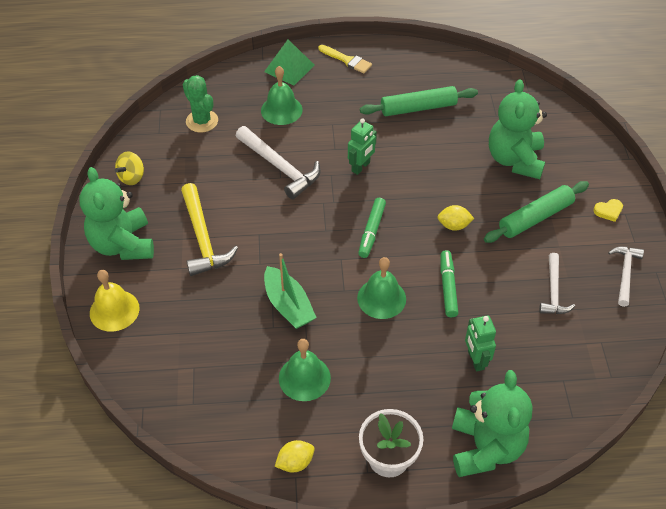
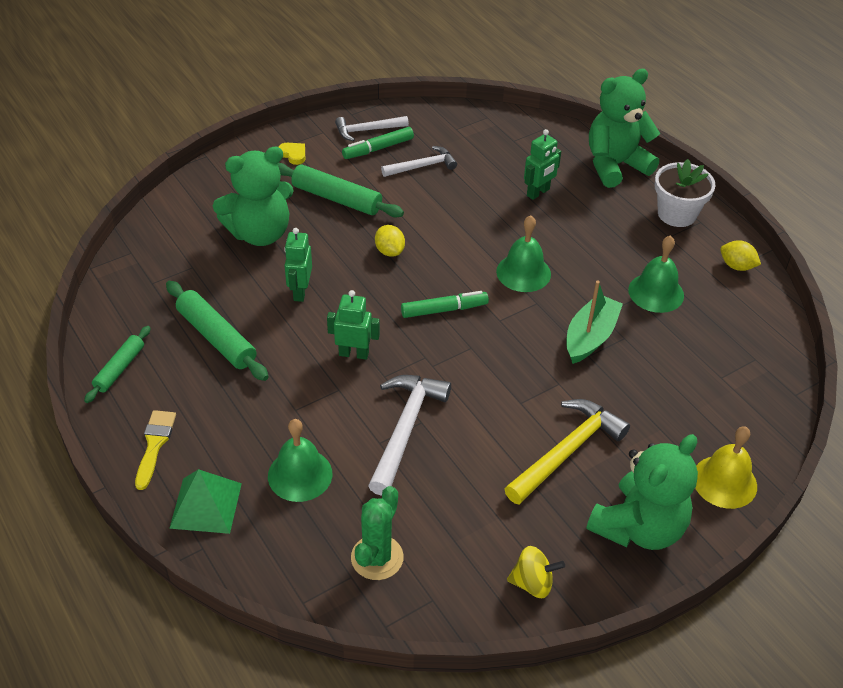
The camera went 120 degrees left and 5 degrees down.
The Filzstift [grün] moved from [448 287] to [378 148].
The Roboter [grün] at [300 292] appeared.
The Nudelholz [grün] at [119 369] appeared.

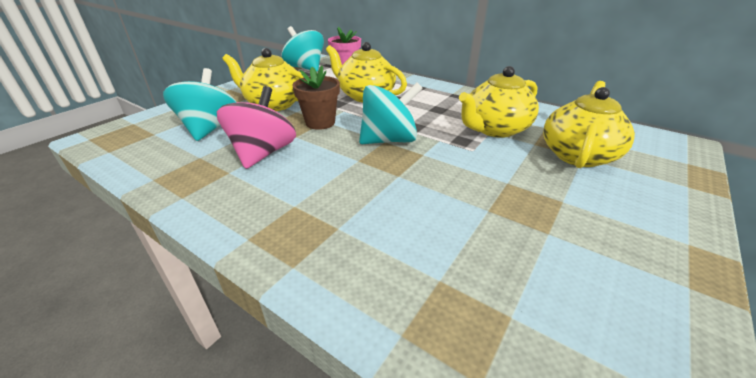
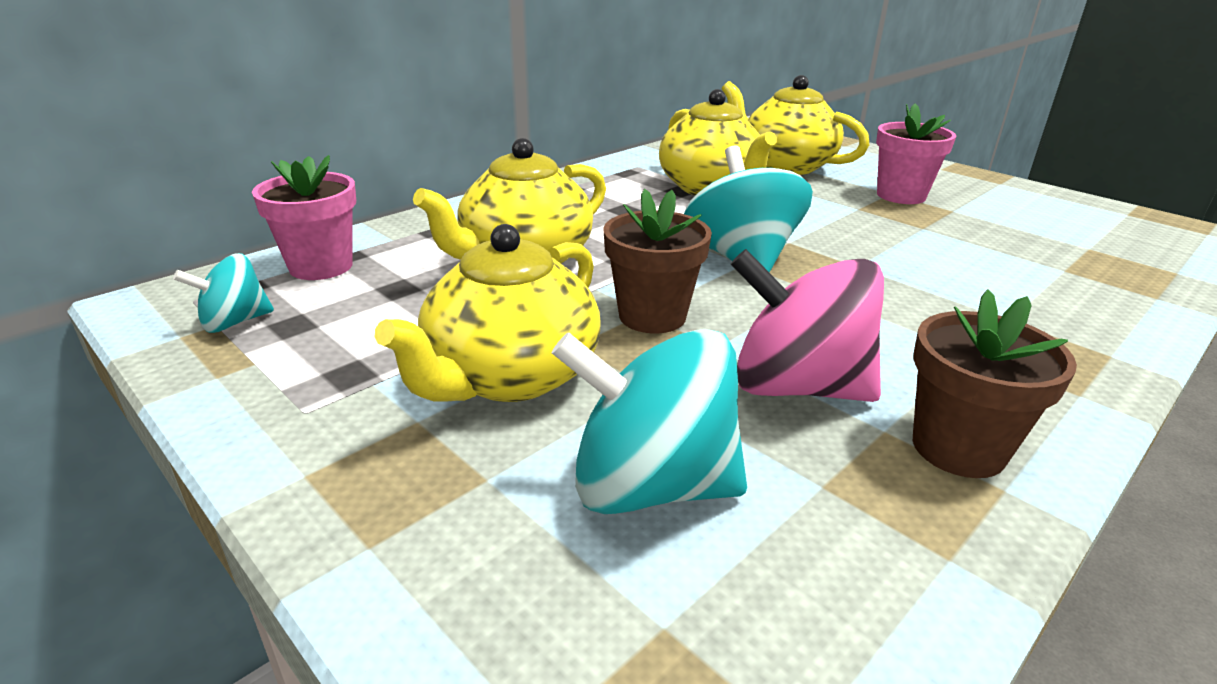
The camera went 80 degrees left and 5 degrees down.
The Kreisel [türkis] at [305 68] changed to 0.55 times the size.
The Blumentopf [rosa] at [901 195] appeared.
The Blumentopf [braun] at [958 448] appeared.

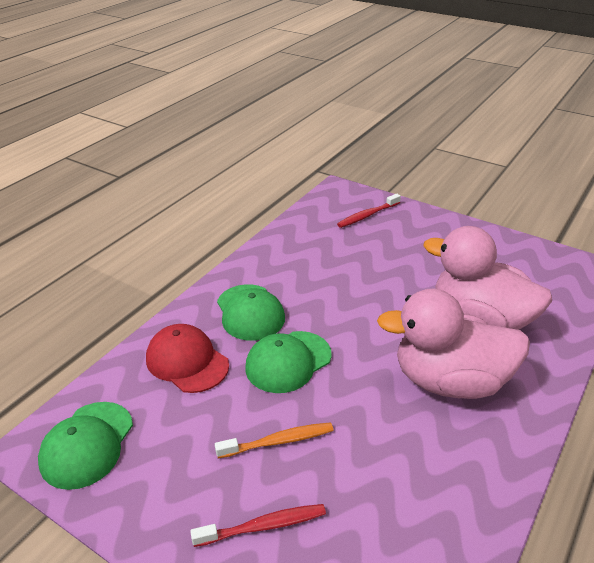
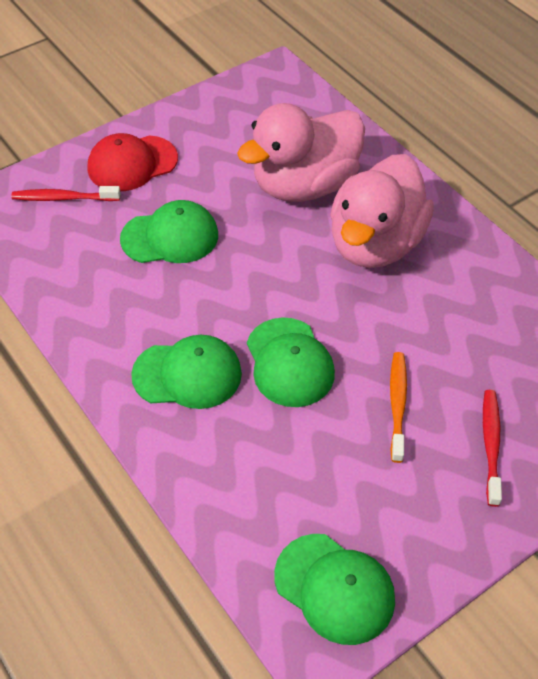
The camera went 70 degrees left and 15 degrees up.
The Zahnbürste [rot] at [367 215] turned 105 degrees clockwise.
The Kappe [rot] moved from [187 361] to [132 163].
The Kappe [grün] at [170 237] appeared.

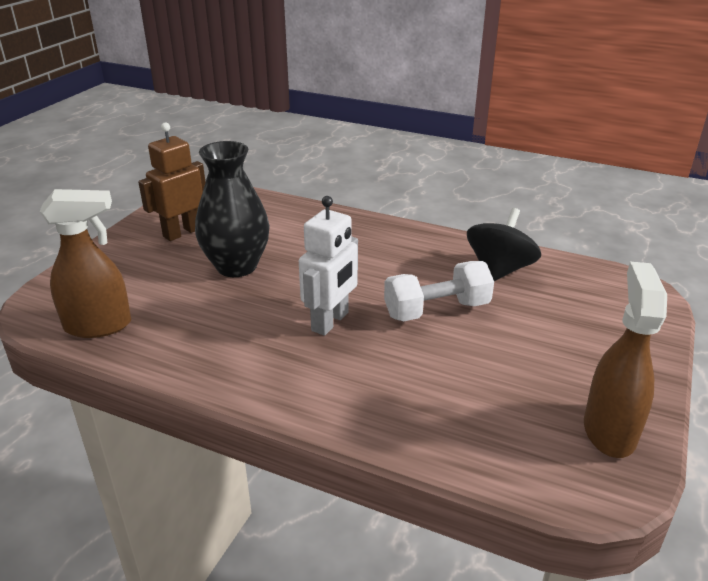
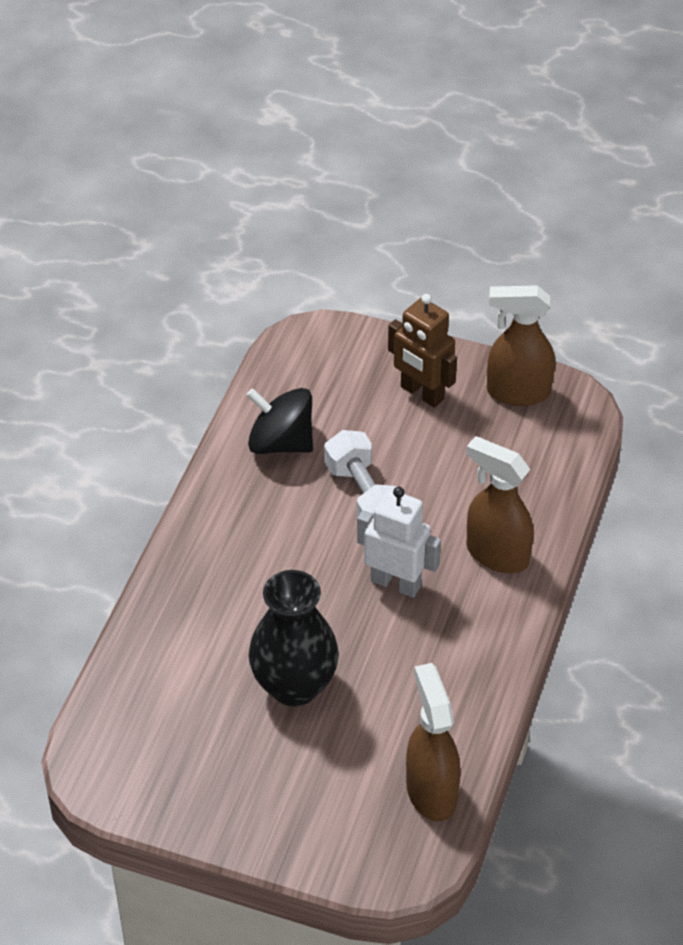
The camera went 95 degrees left and 15 degrees up.
The Roboter [braun] moved from [182 232] to [421 393].
The Sprühflasche [braun] at [496 554] appeared.

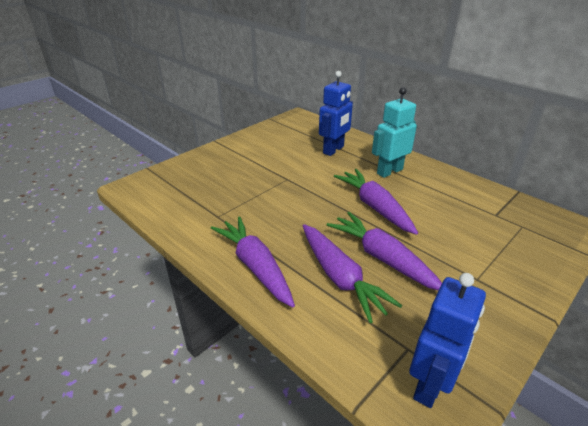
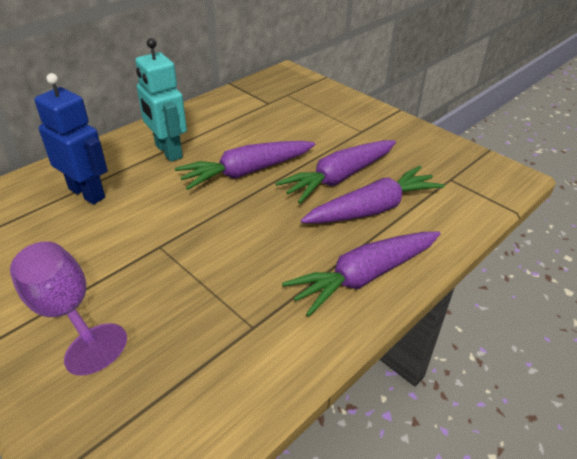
The camera went 90 degrees left and 5 degrees up.
The Roboter [blau] at [430 384] disappeared.
The Kelch [lila] at [66 312] appeared.

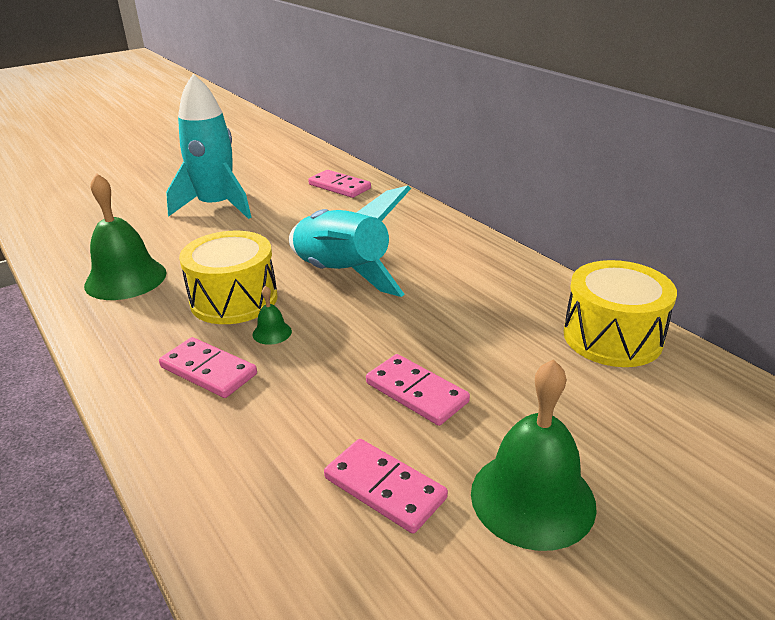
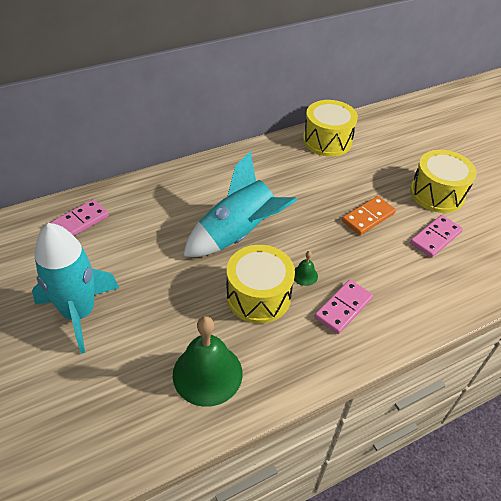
The camera went 85 degrees left and 15 degrees up.
The Dominostein [rosa] at [416 392] became the Dominostein [orange] at [368 217].
The Glocke [grün] at [532 498] was replaced by the Trommel [gelb] at [437 194].

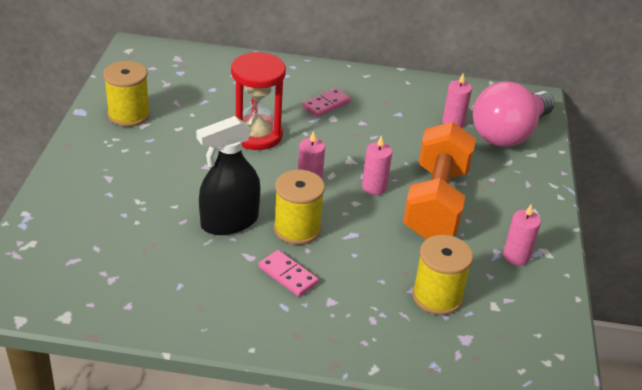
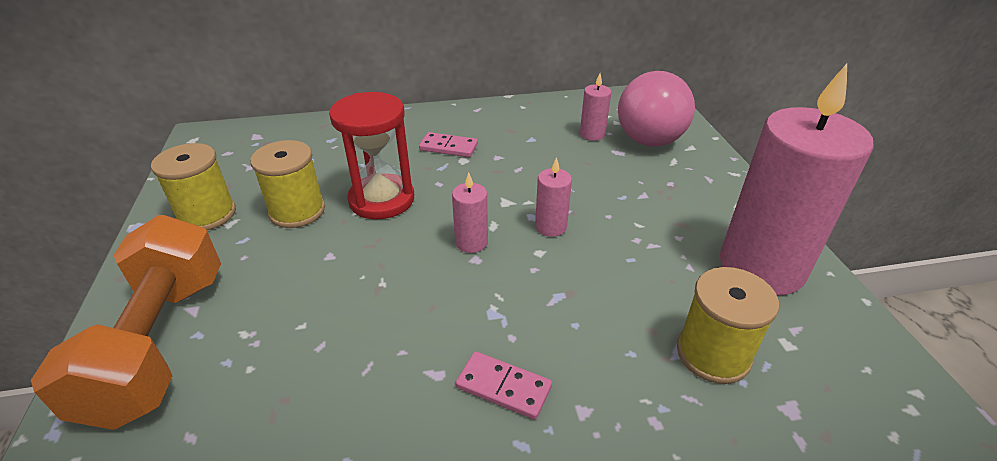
The camera went 15 degrees left and 0 degrees up.
The Dominostein [rosa] at [326 104] turned 75 degrees clockwise.
The Sprühflasche [schwarz] at [229 222] disappeared.
The Hantel [orange] moved from [436 202] to [160 343].
The Garnrolle [gelb] moved from [297 229] to [297 211].
The Kerze [rosa] at [516 256] changed to 2.39 times the size.

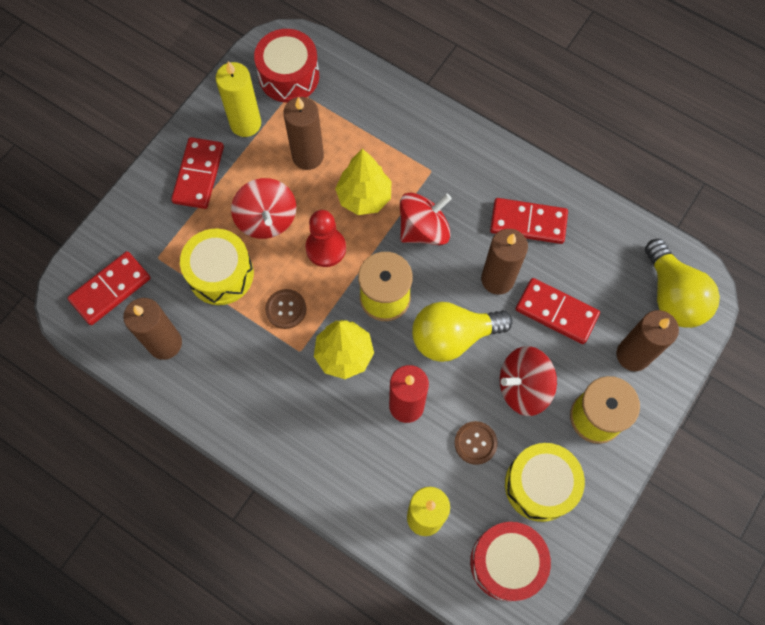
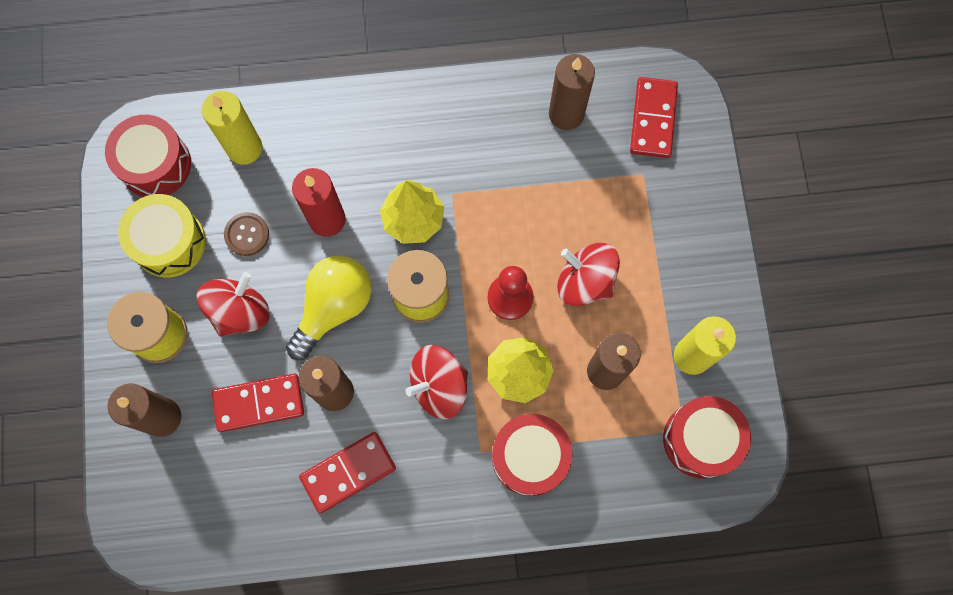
The camera went 140 degrees right and 5 degrees up.
The Dominostein [rot] at [198 175] disappeared.
The Kreisel [rot] at [424 229] turned 45 degrees clockwise.
The Trommel [gelb] at [220 274] disappeared.
The Glühbirne [gelb] at [672 296] disappeared.
The Knopf [braun] at [286 309] disappeared.
The Trommel [rot] at [530 457] appeared.

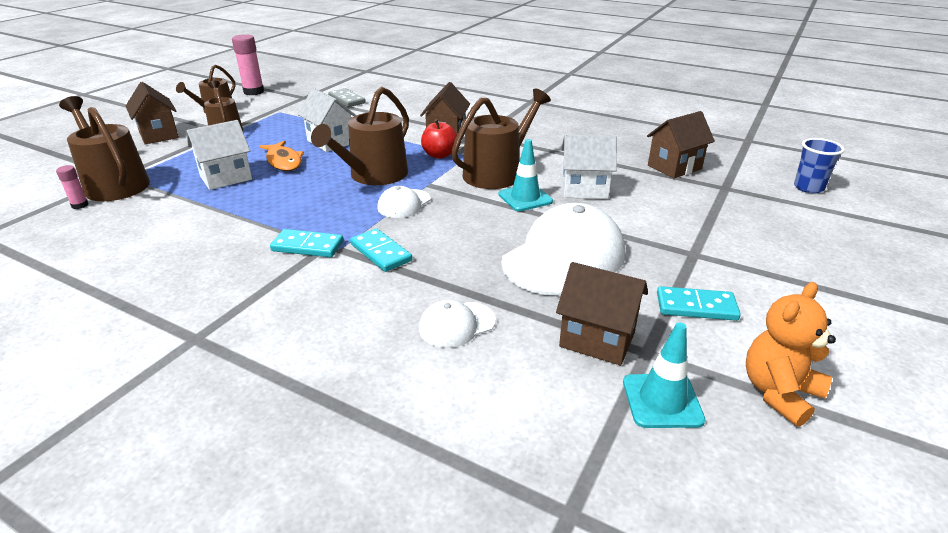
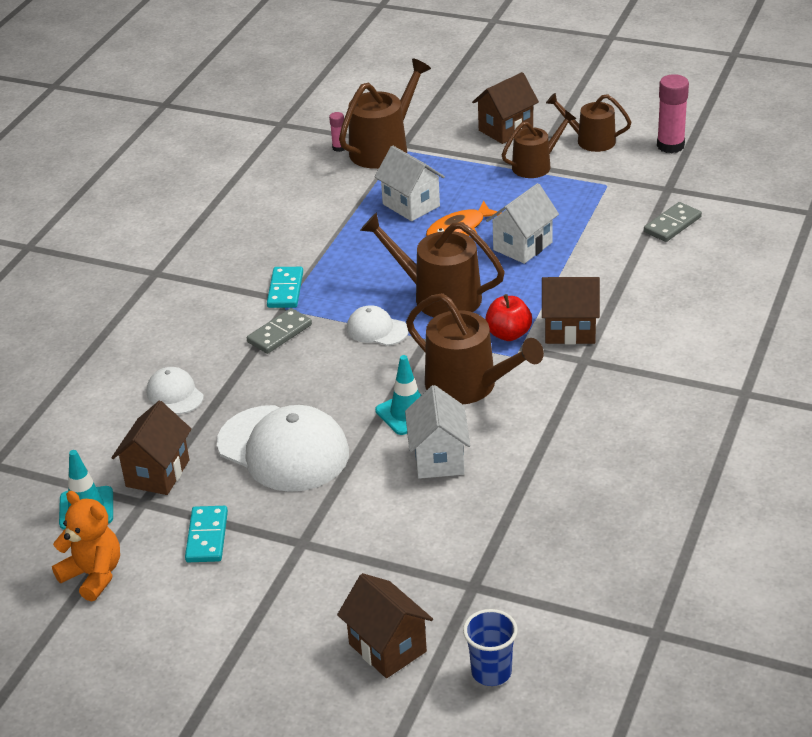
The camera went 85 degrees right and 5 degrees up.
The Haus [braun] moved from [674 167] to [387 648].
The Dominostein [türkis] at [380 252] became the Dominostein [grau] at [279 333].

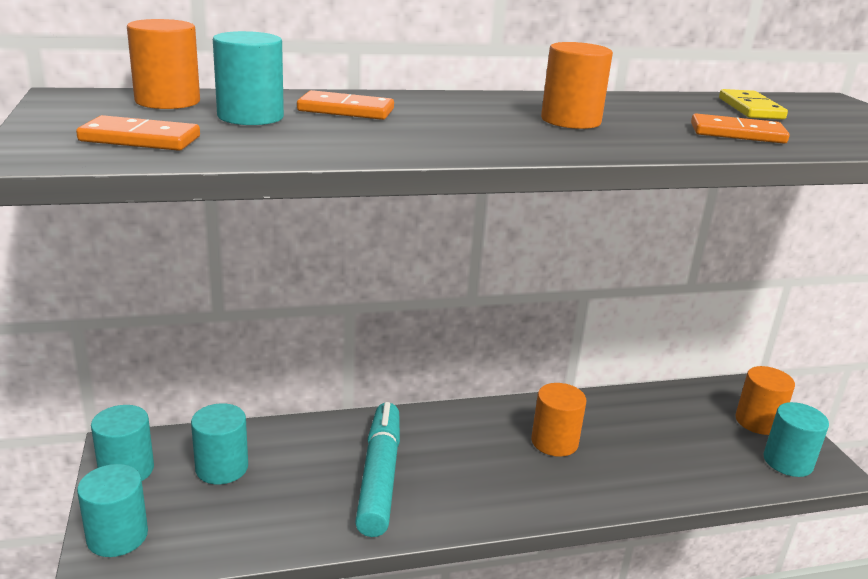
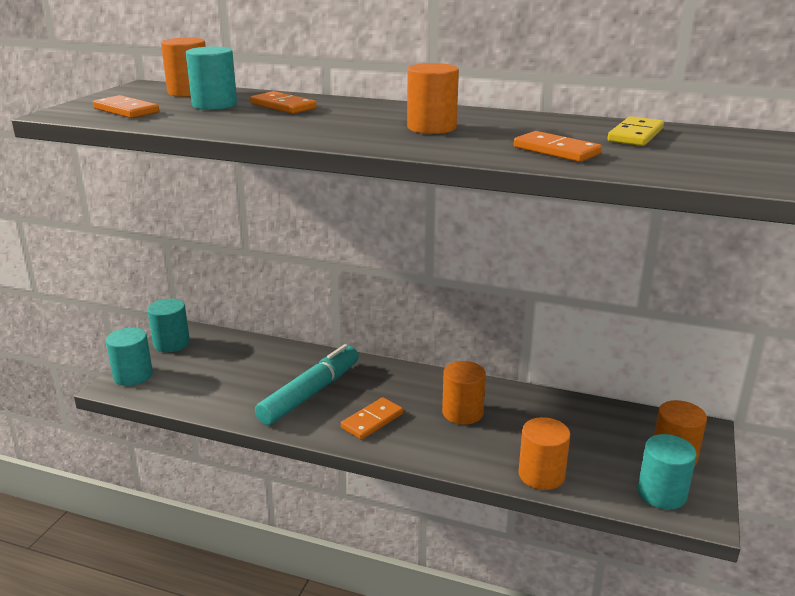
The camera went 35 degrees right and 0 degrees up.
The Vollzylinder [türkis] at [222 468] disappeared.
The Dominostein [orange] at [372 421] appeared.
The Vollzylinder [orange] at [541 475] appeared.

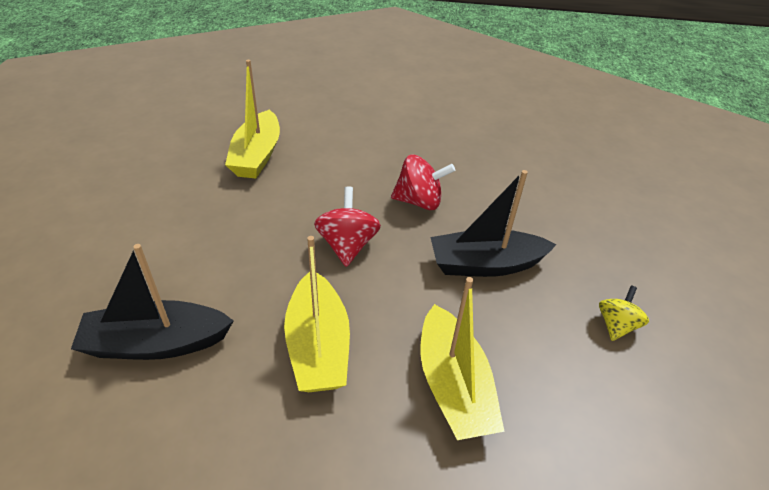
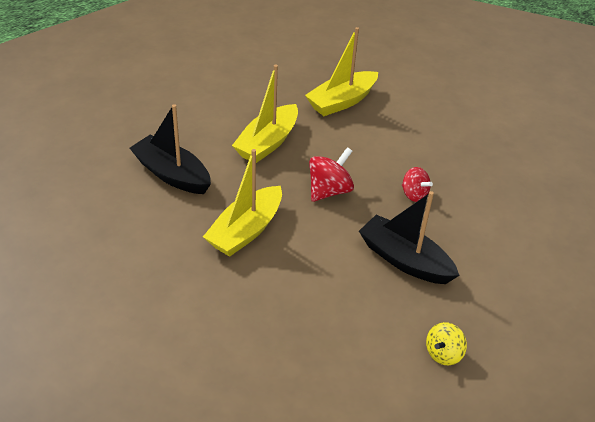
The camera went 45 degrees right and 0 degrees up.
The Kreisel [rot] at [419 201] changed to 0.66 times the size.
The Boot [gelb] moved from [453 386] to [267 143].
The Kreisel [gelb] at [616 325] turned 150 degrees clockwise.

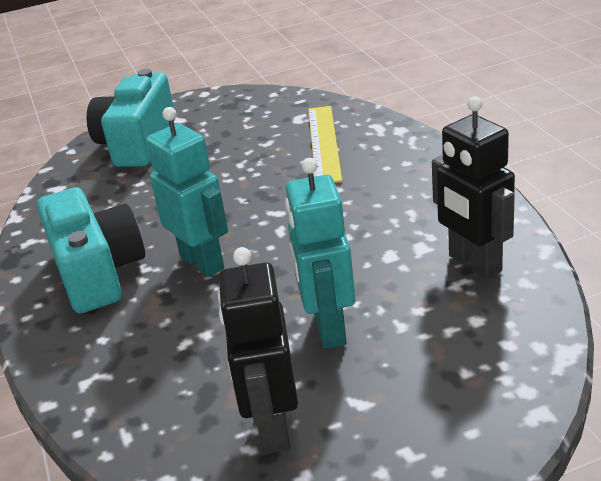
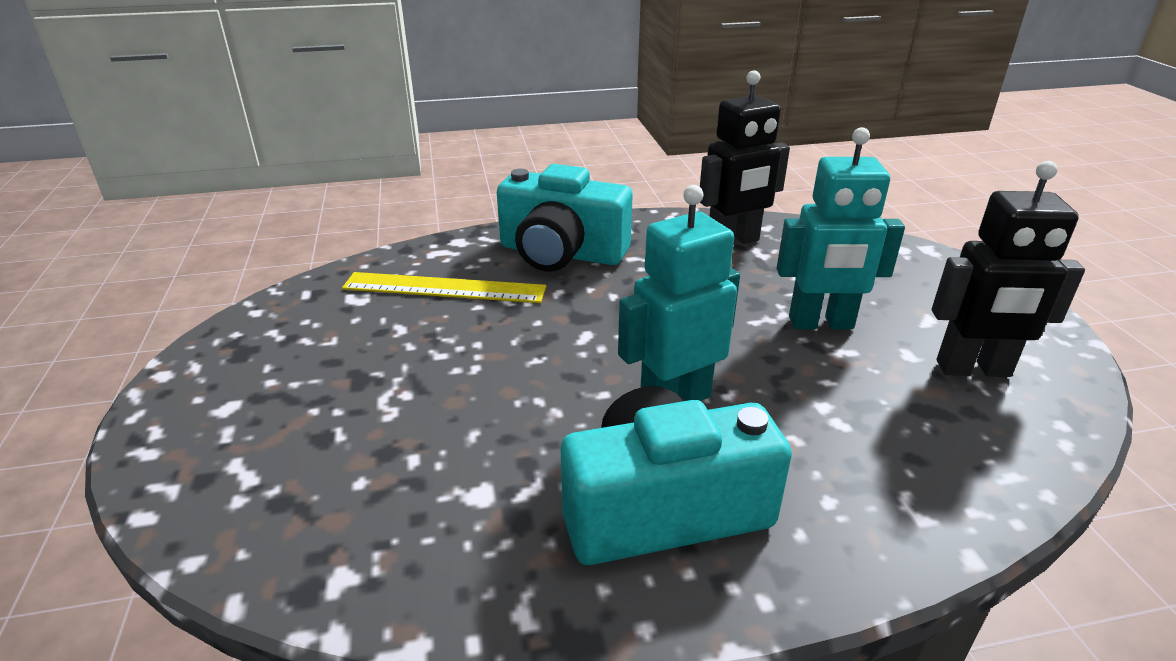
The camera went 85 degrees left and 0 degrees up.
The Kamera [türkis] moved from [138 143] to [561 253].

